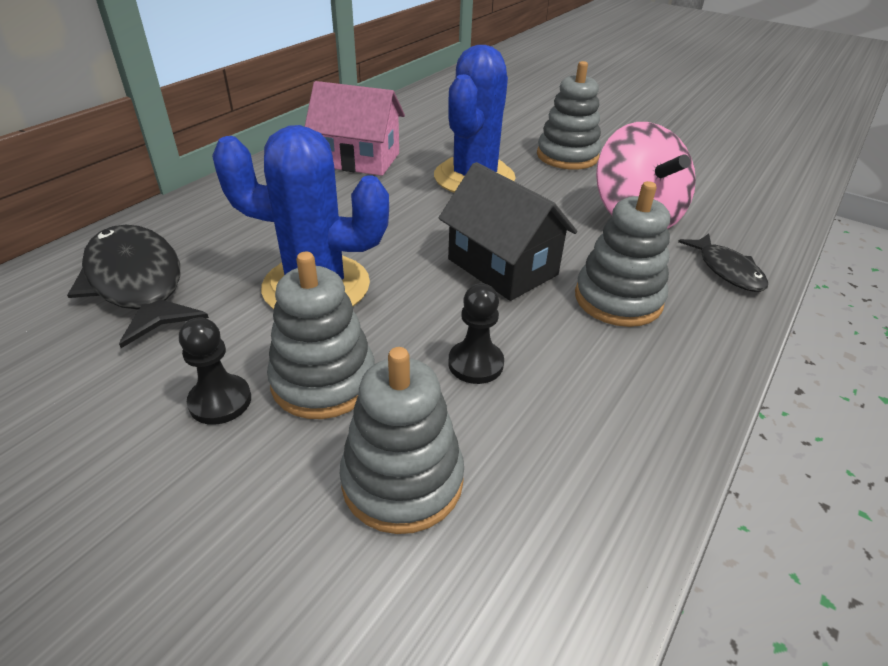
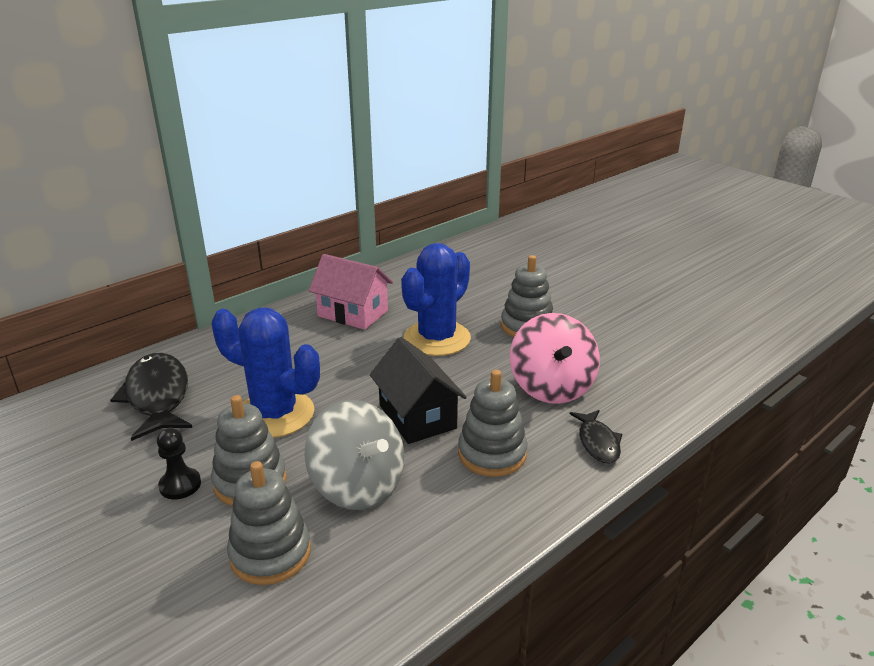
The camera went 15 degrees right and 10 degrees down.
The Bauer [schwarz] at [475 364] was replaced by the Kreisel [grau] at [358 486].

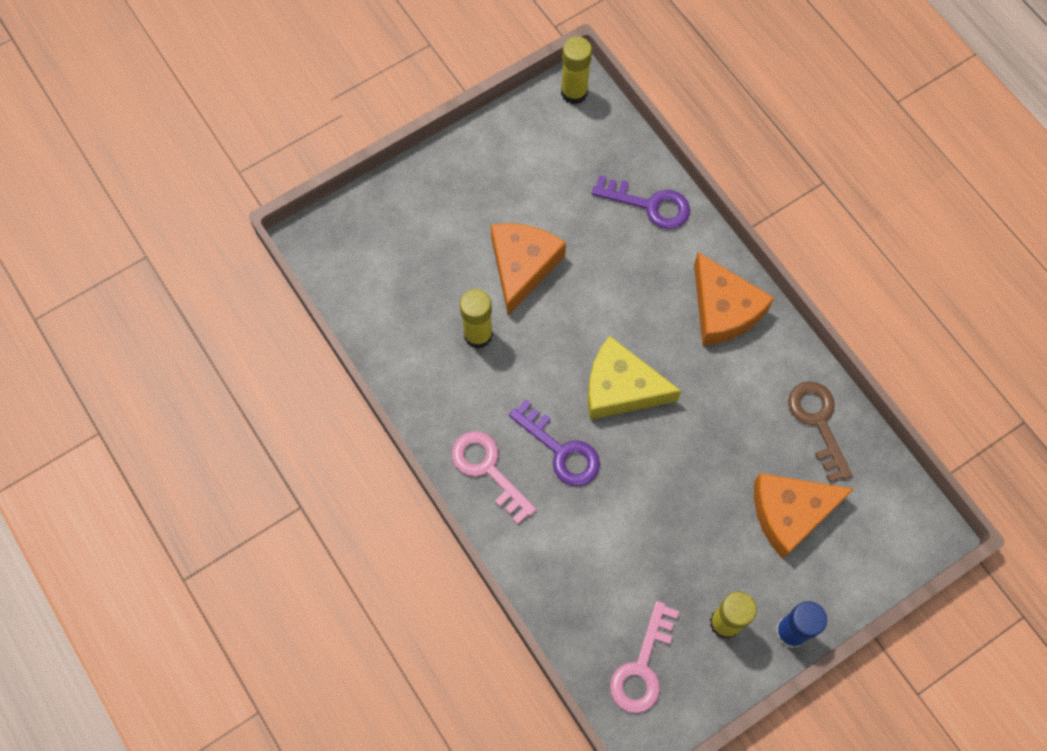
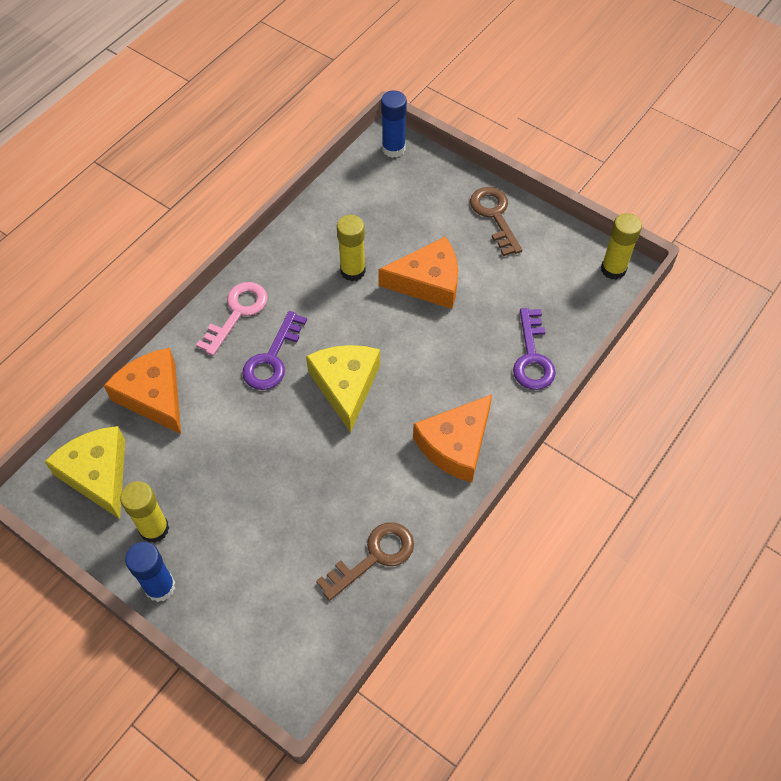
The camera went 70 degrees right and 10 degrees down.
The Käse [orange] moved from [790 513] to [153 396].
The Schlüssel [rosa] at [642 667] was replaced by the Käse [gelb] at [98 474].
The Klebestift [blau] at [393 149] appeared.
The Schlüssel [braun] at [494 216] appeared.

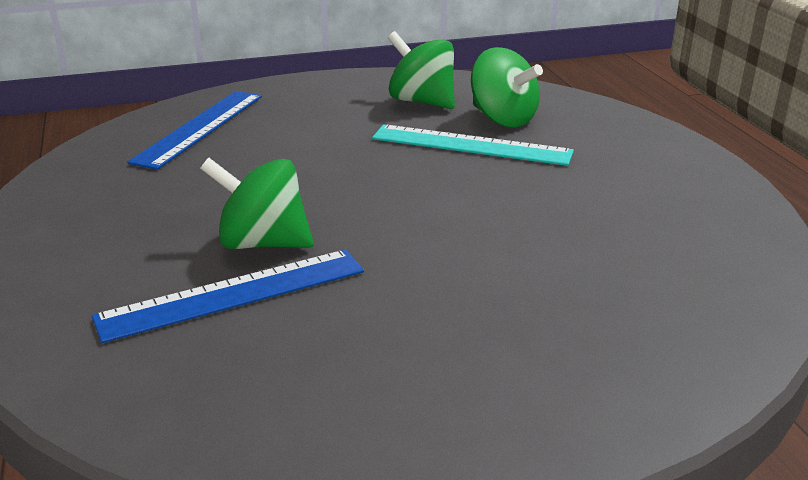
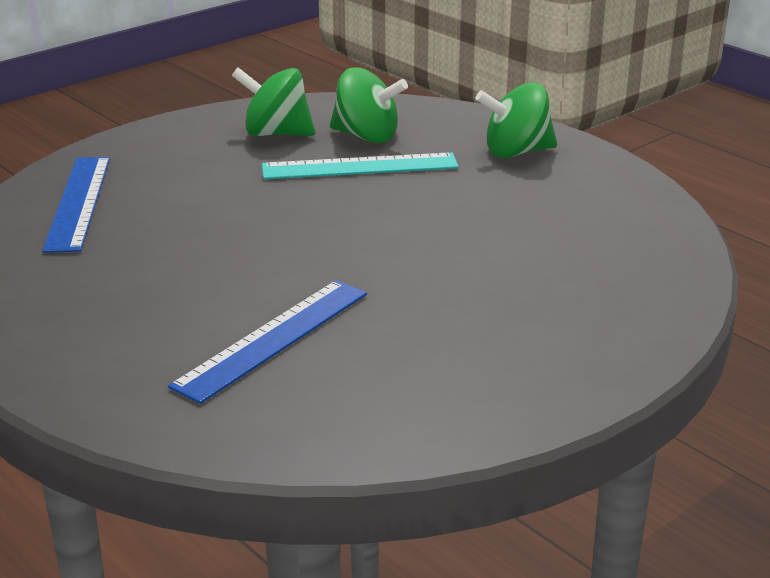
The camera went 25 degrees left and 0 degrees up.
The Kreisel [grün] moved from [262 243] to [516 152].

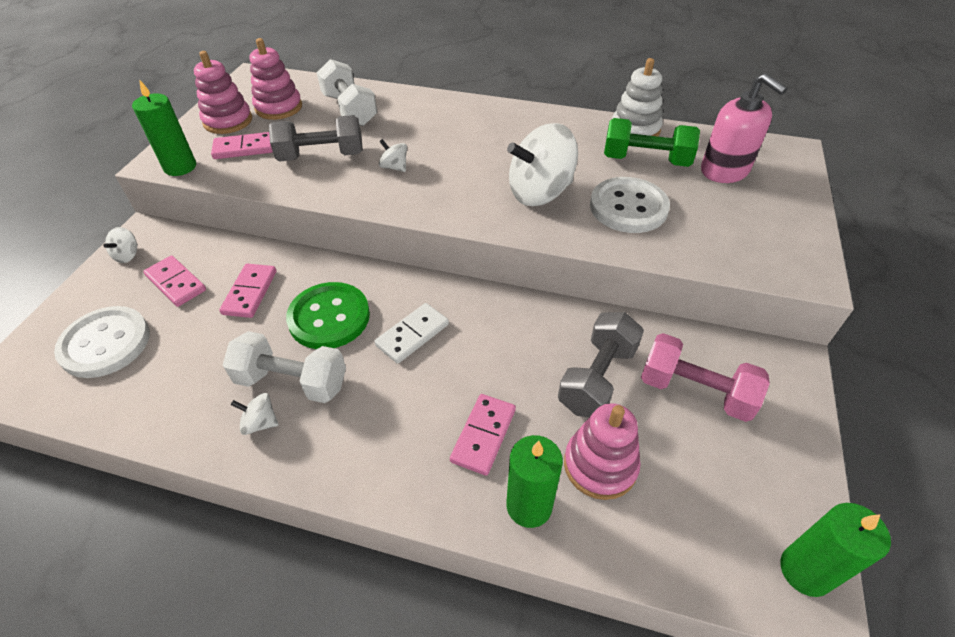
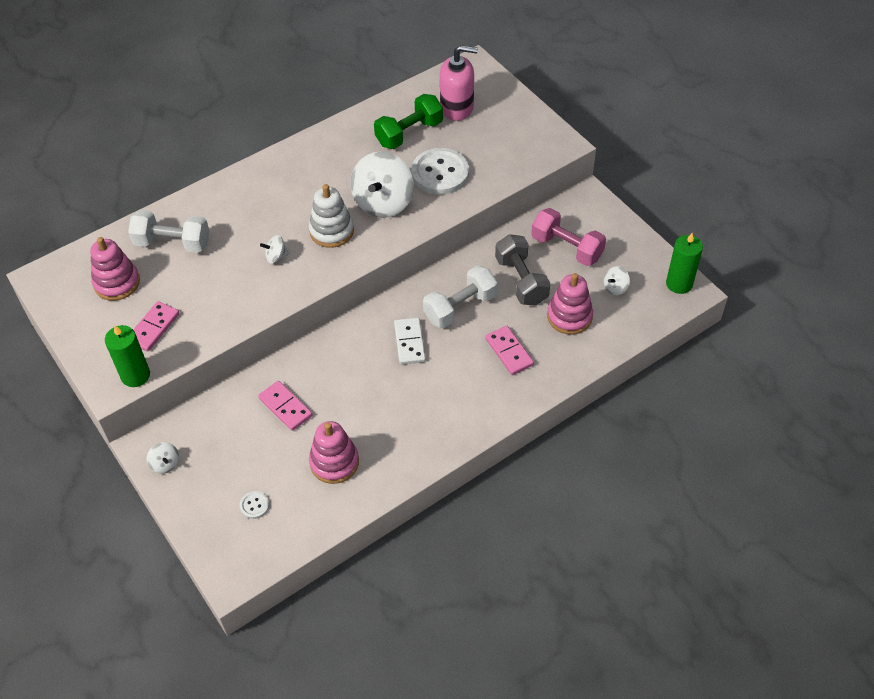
The camera went 50 degrees left and 5 degrees up.
The Stapelspielzeug [rosa] moved from [228 121] to [334 462].
The Stapelspielzeug [weiß] moved from [635 129] to [331 231].
The Hantel [grau] at [321 156] disappeared.
The Dominostein [rosa] at [176 283] disappeared.
The Knopf [grün] at [329 317] disappeared.
The Knopf [weiß] at [105 343] changed to 0.43 times the size.
The Hantel [weiß] moved from [292 381] to [460 307].
The Hantel [rosa] at [695 391] turned 60 degrees clockwise.
The Kreisel [weiß] moved from [260 423] to [615 288].
The Kerze [grün] at [529 505] disappeared.

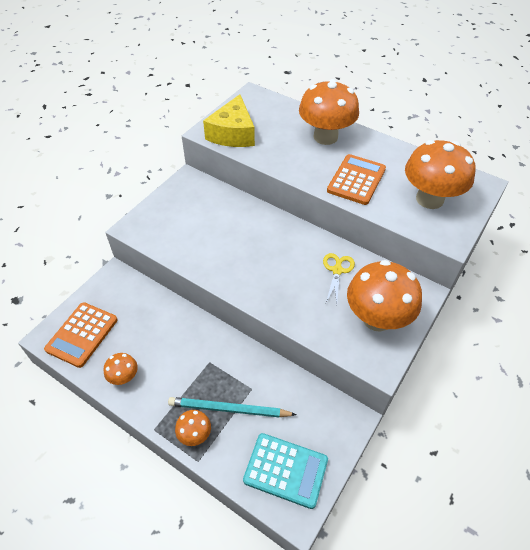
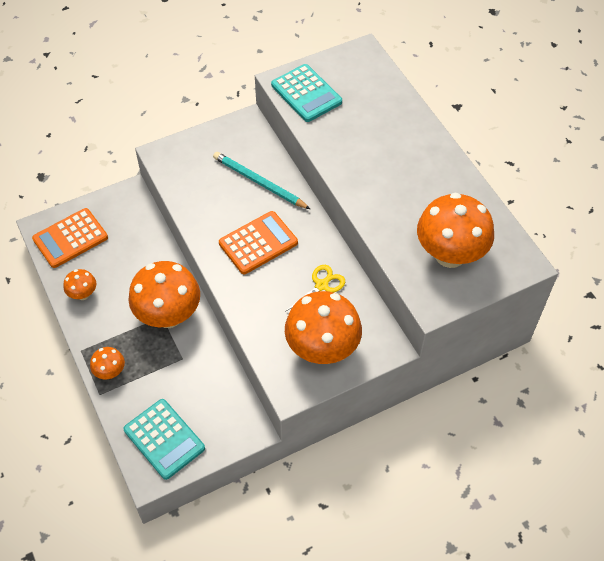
The camera went 30 degrees right and 5 degrees up.
The Pilz [orange] moved from [325 137] to [168 315].
The Käse [gelb] at [232 133] was replaced by the Taschenrechner [türkis] at [306 94].
The Taschenrechner [orange] moved from [356 180] to [258 243].
The Bleistift [türkis] moved from [229 409] to [259 182].

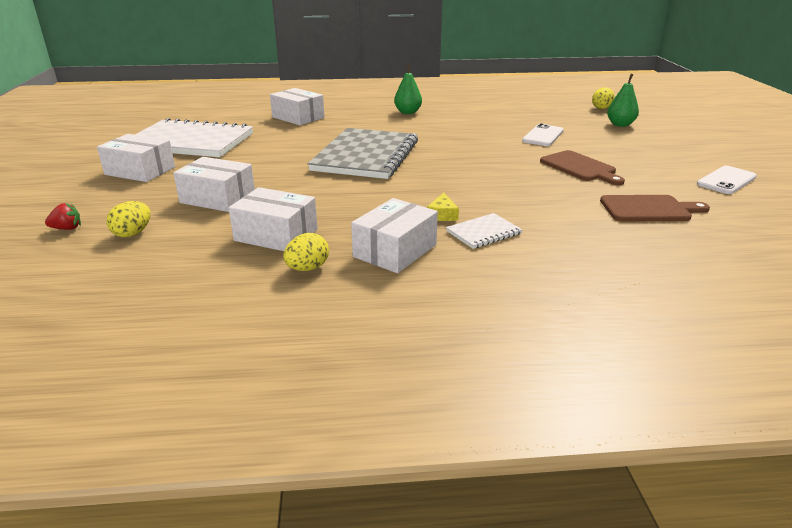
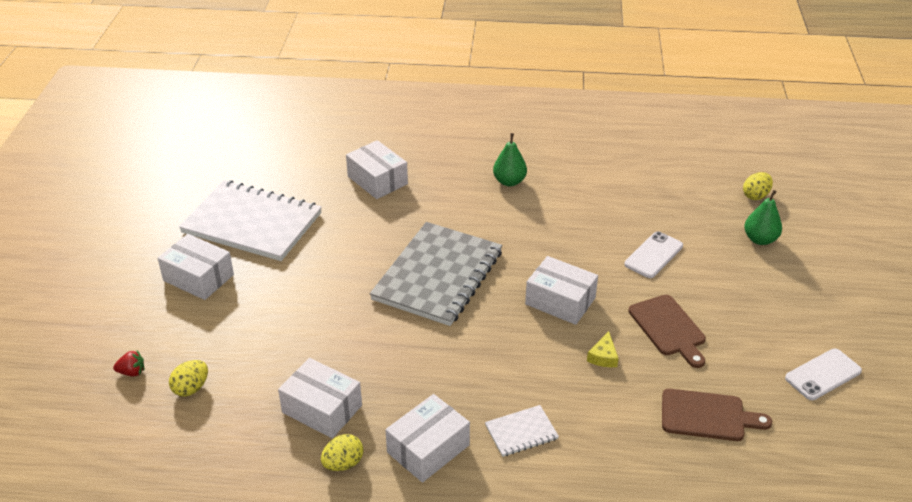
The camera went 10 degrees right and 10 degrees up.
The Schachtel [weiß] moved from [218 198] to [560 301].
The Käse [gelb] moved from [442 214] to [603 356].

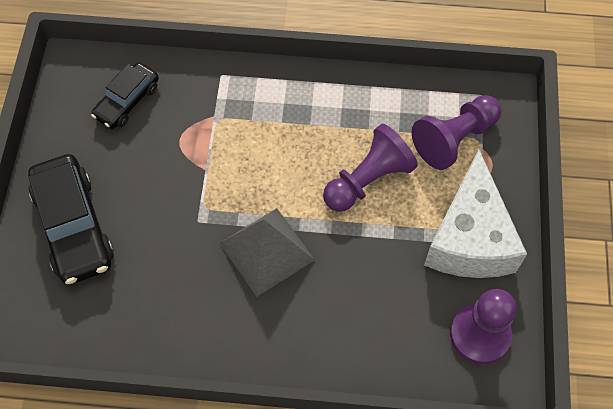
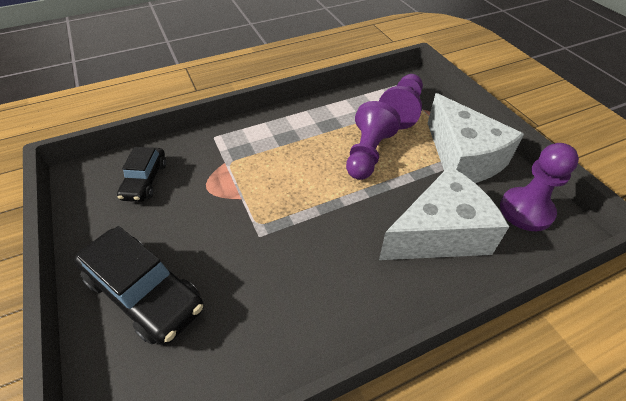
The camera went 30 degrees left and 15 degrees down.
The Pyramide [grau] at [267 251] disappeared.
The Käse [weiß] at [439 233] appeared.

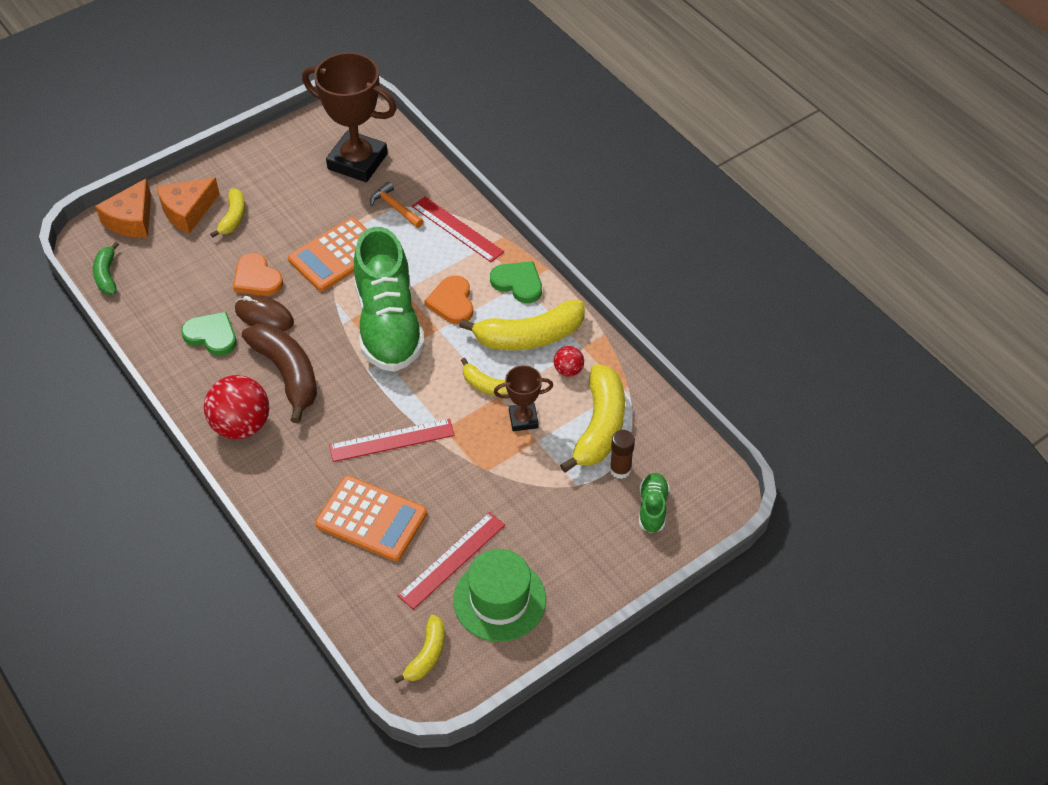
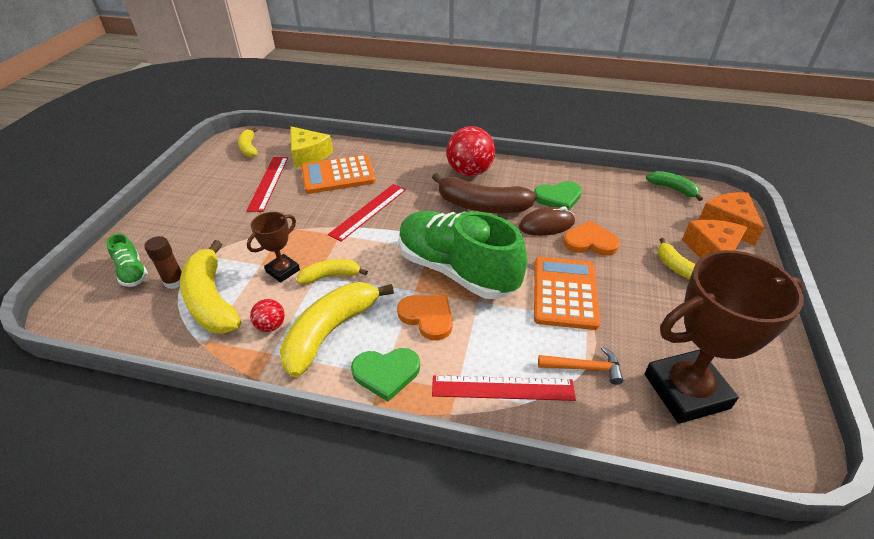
The camera went 140 degrees right and 10 degrees down.
The Hut [grün] at [499 600] disappeared.
The Käse [gelb] at [308 155] appeared.

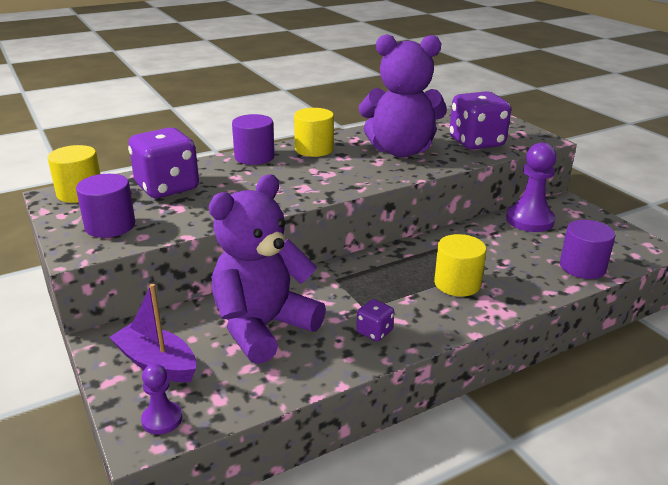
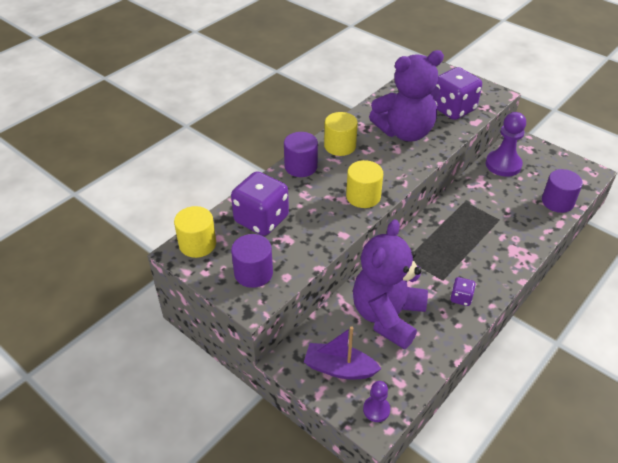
The camera went 20 degrees left and 15 degrees up.
The Vollzylinder [gelb] moved from [457 283] to [363 196].

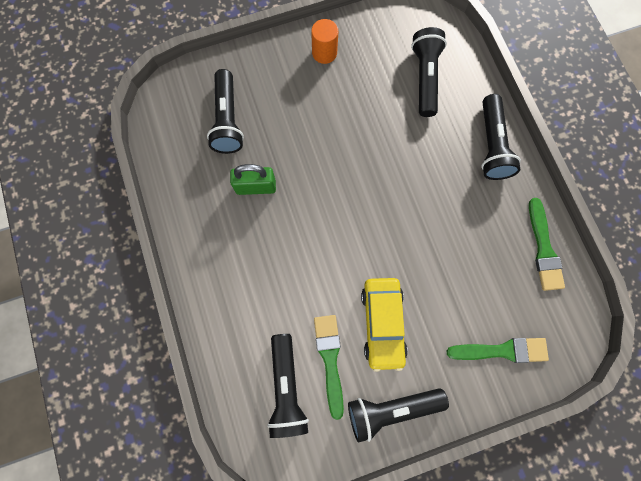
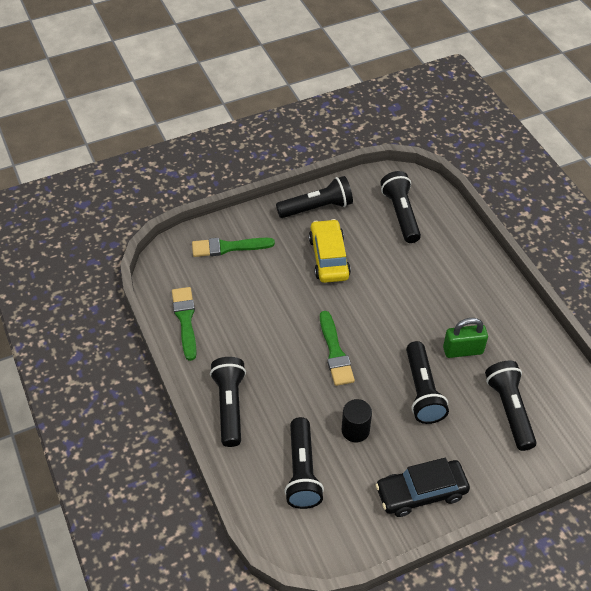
The camera went 175 degrees right and 25 degrees down.
The Vollzylinder [orange] at [324 53] was replaced by the Auto [schwarz] at [421 492].
The Pinsel [grün] moved from [330 359] to [335 352].
The Taschenlampe [schwarz] at [422 391] appeared.
The Vollzylinder [schwarz] at [355 430] appeared.

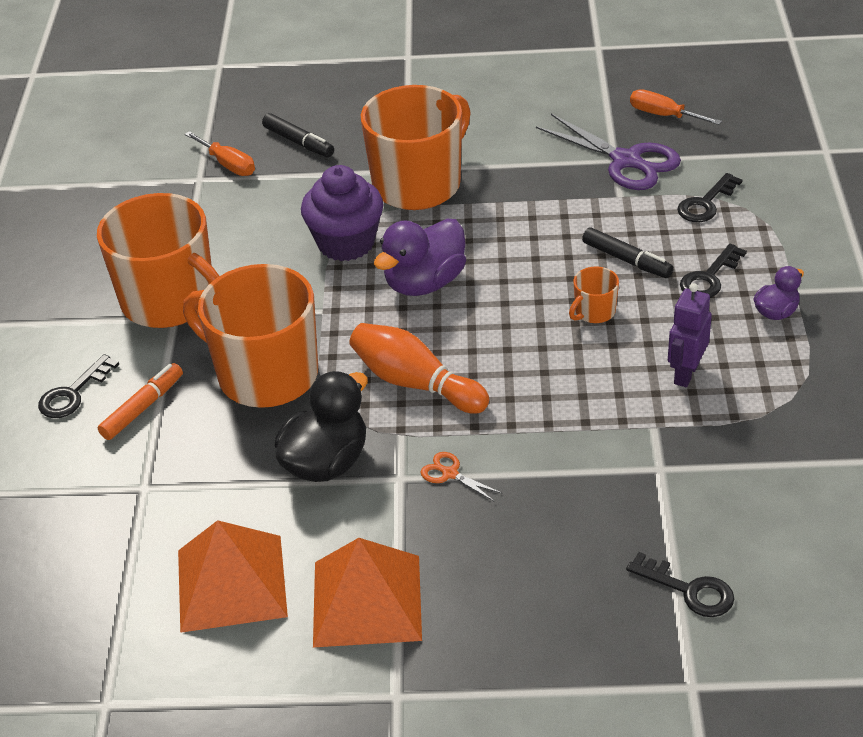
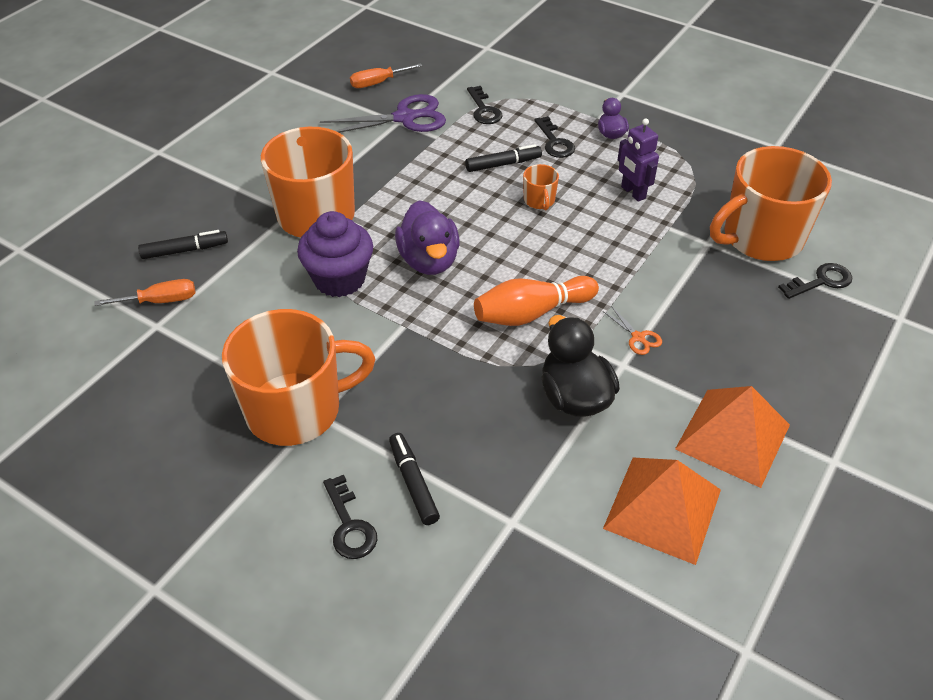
The camera went 60 degrees left and 5 degrees up.
The Tasse [orange] moved from [265 374] to [761 238].
The Filzstift [orange] at [143 408] became the Filzstift [schwarz] at [413 483].
The Schere [orange] at [449 473] turned 105 degrees counterclockwise.

